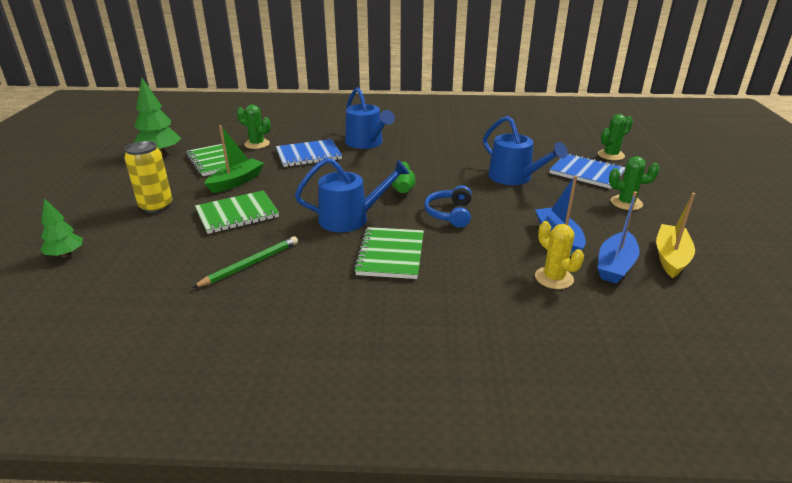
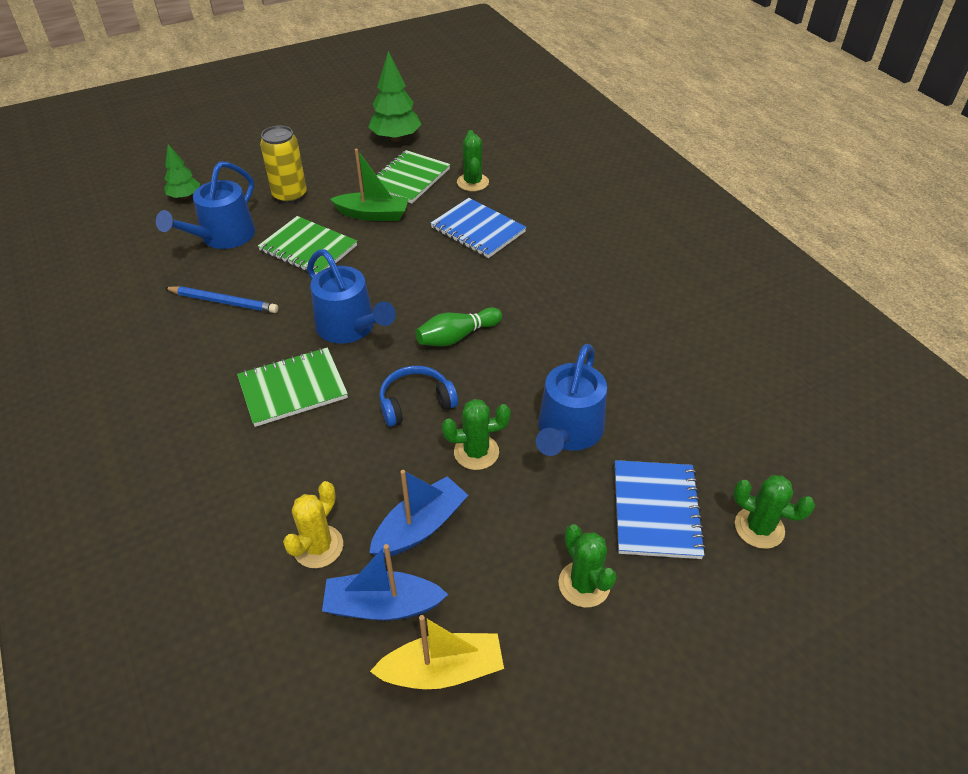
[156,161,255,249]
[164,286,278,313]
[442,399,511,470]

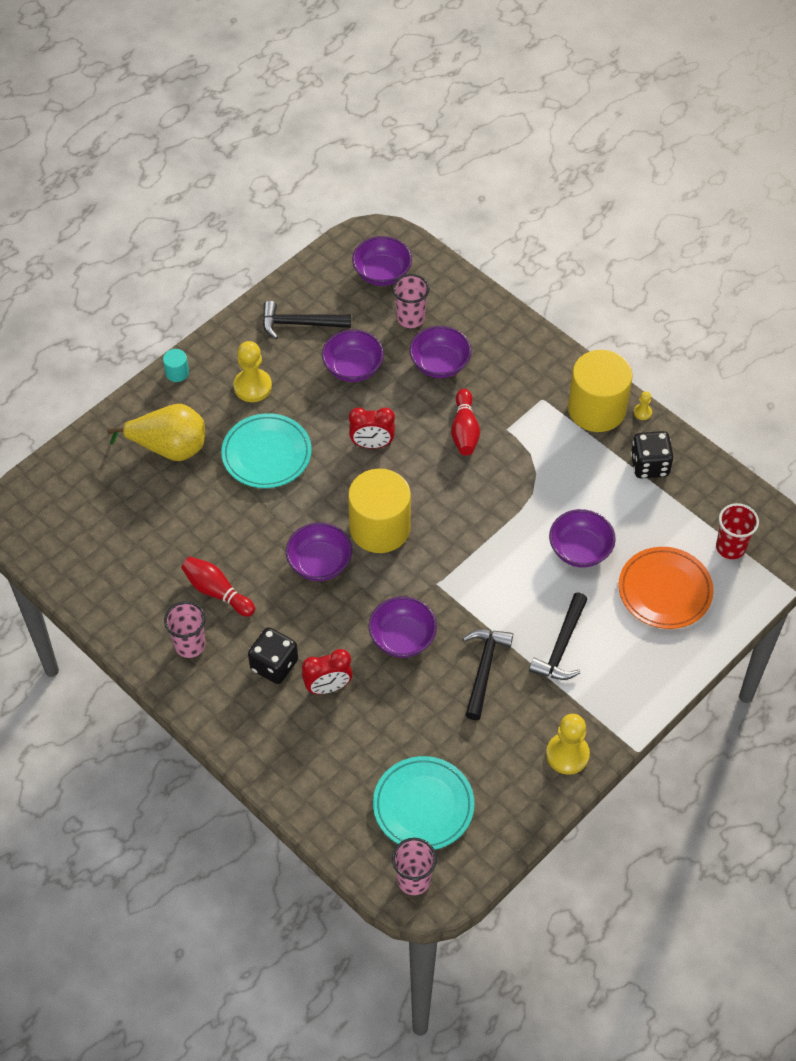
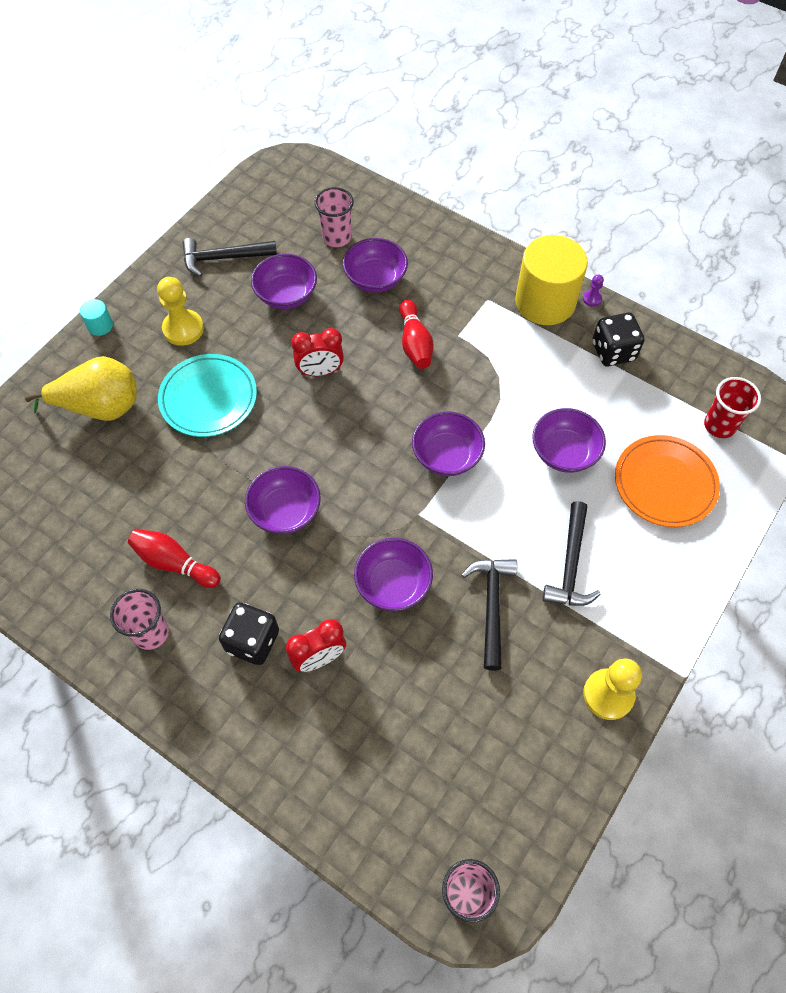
[412,411,485,476]
[583,275,604,307]
[348,469,411,553] (first image)
[373,756,475,850] (first image)

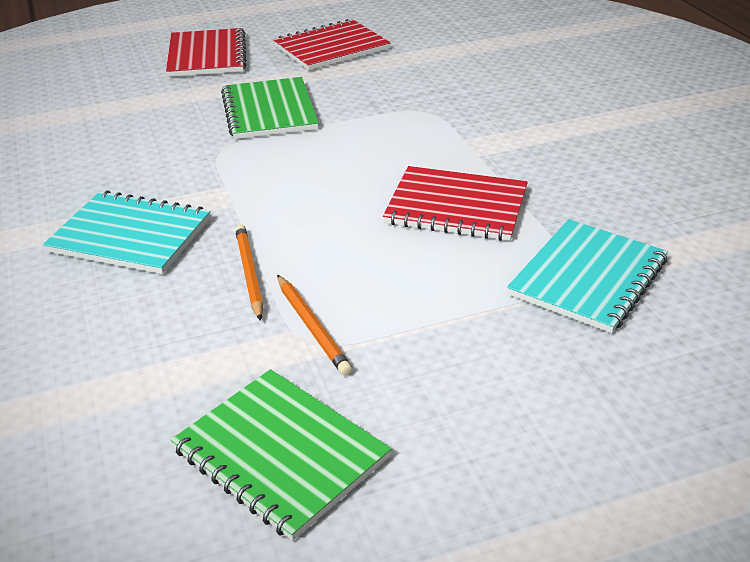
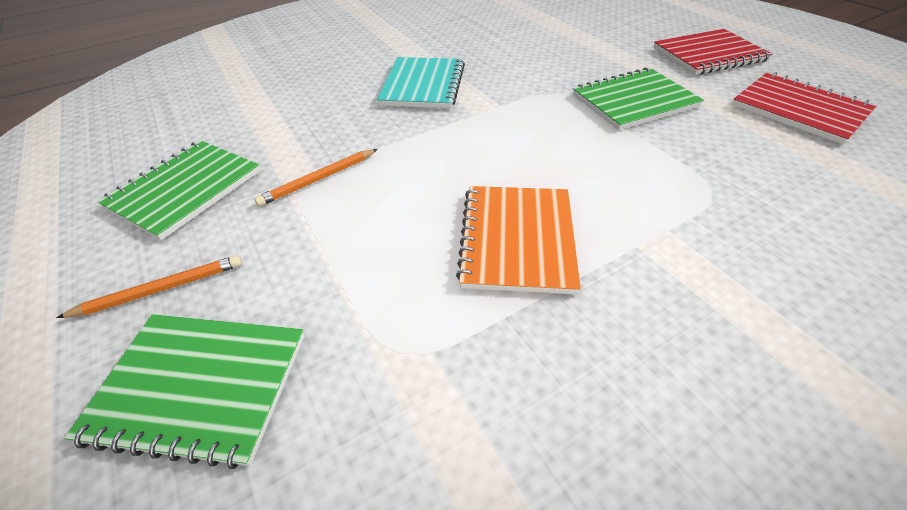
[456,186,581,294]
[507,219,668,333] (first image)
[56,255,242,318]
[64,314,304,469]

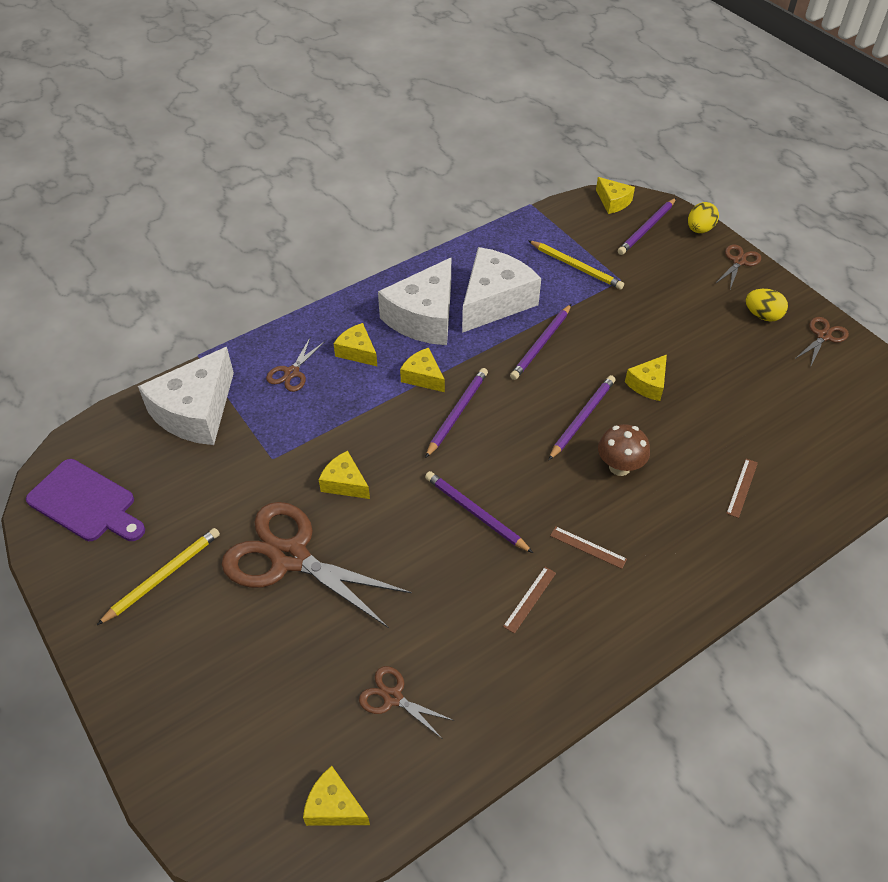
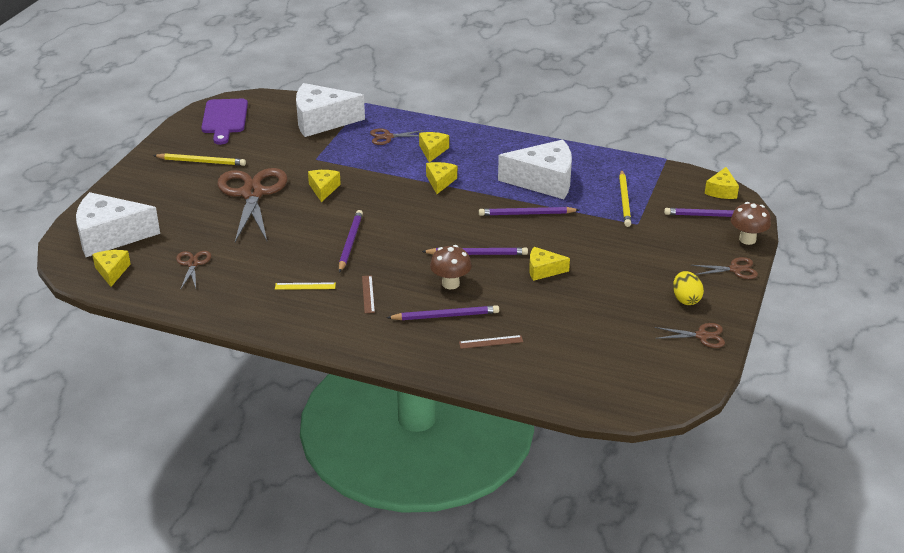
[731,202,771,245]
[76,192,160,257]
[387,305,499,320]
[275,283,336,290]

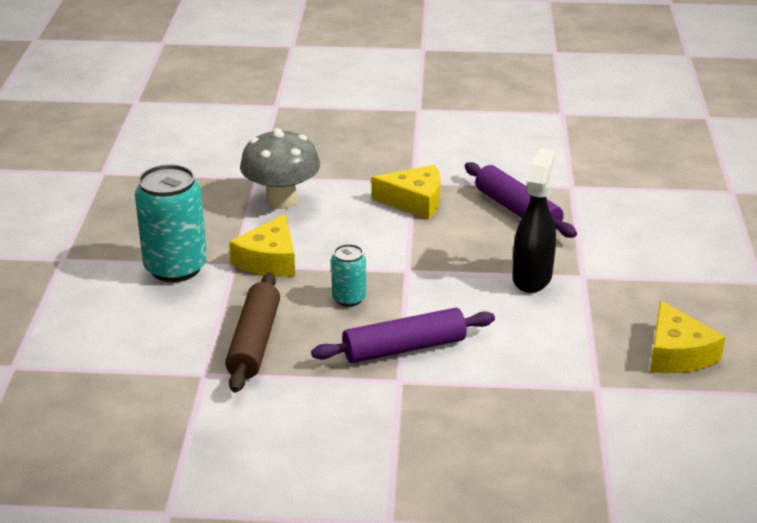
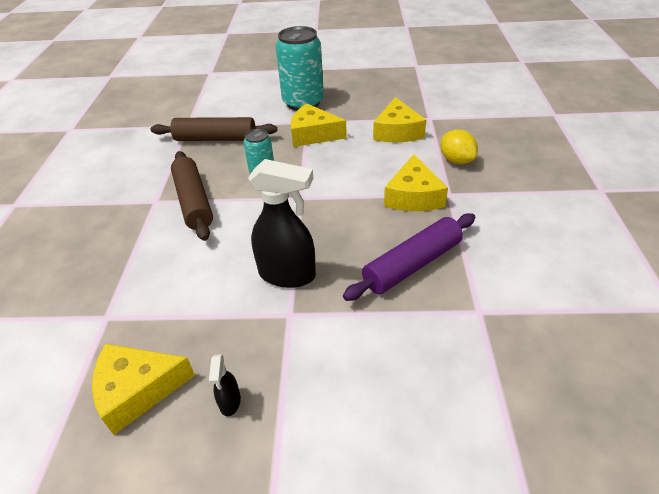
[373,97,426,143]
[171,151,213,241]
[441,129,478,164]
[209,354,241,416]

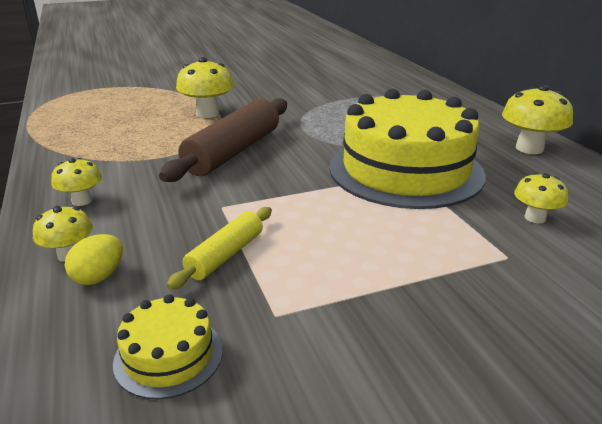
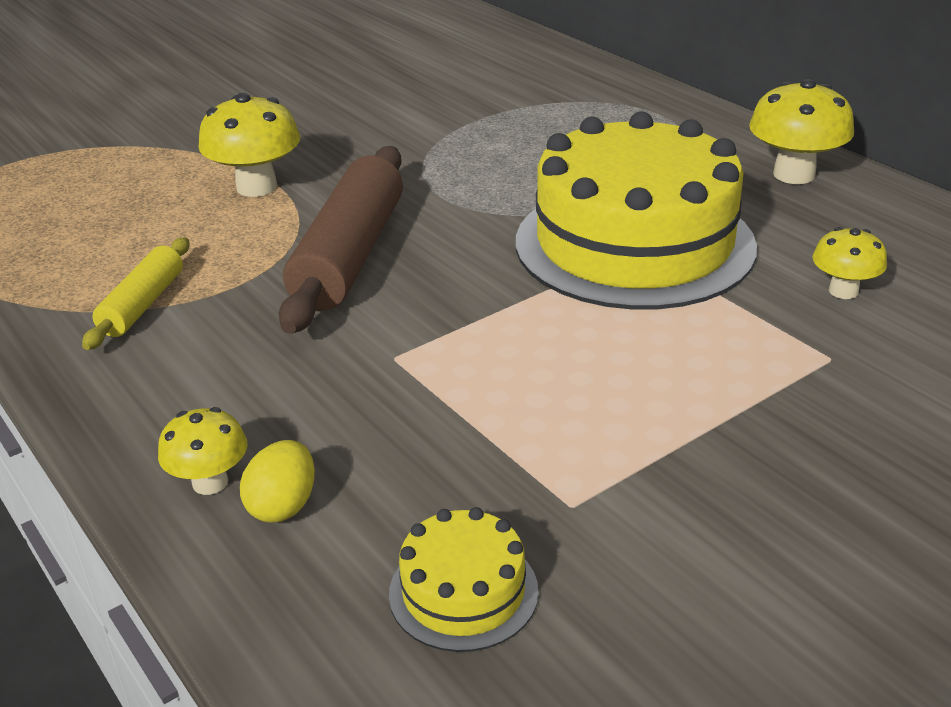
[51,158,102,206] (first image)
[82,237,189,350]

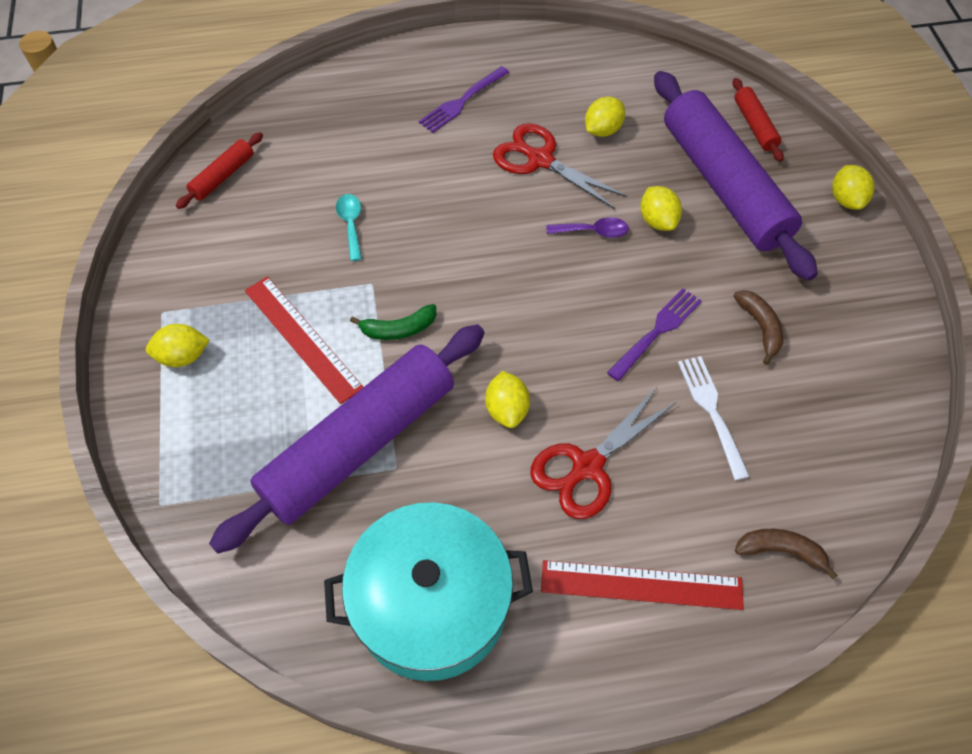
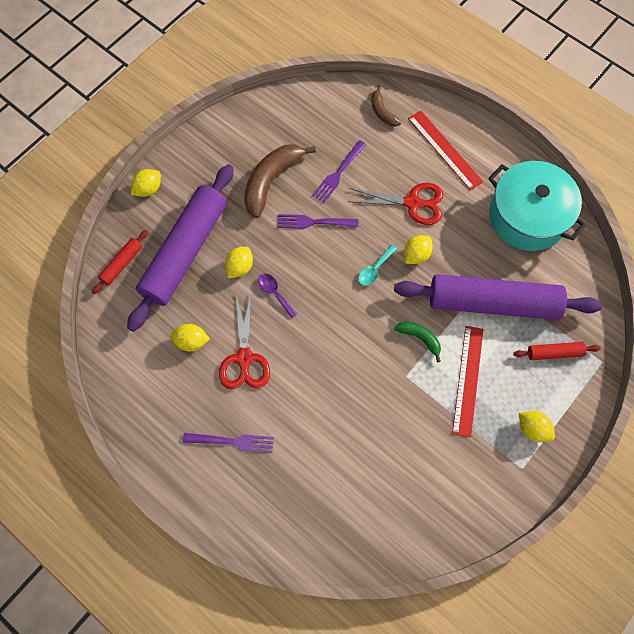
[513,342,601,360]
[358,245,397,286]
[244,144,316,218]
[312,140,366,203]

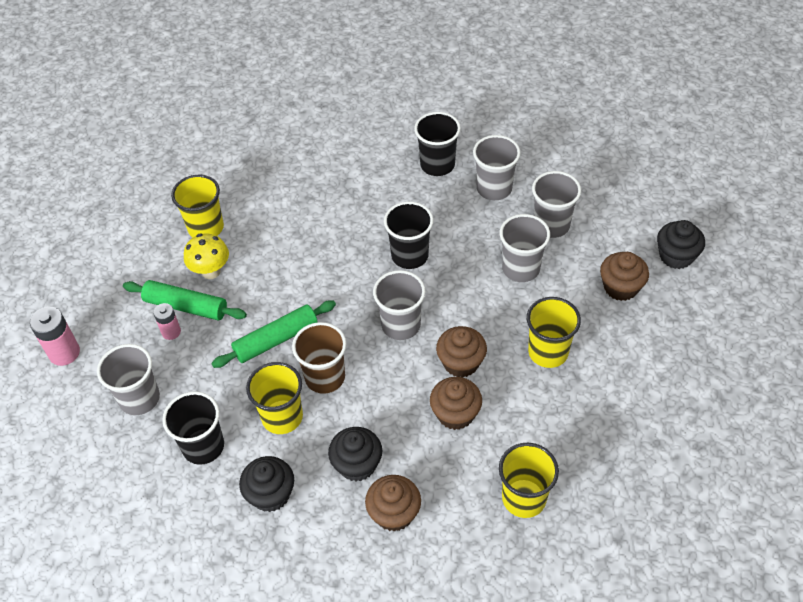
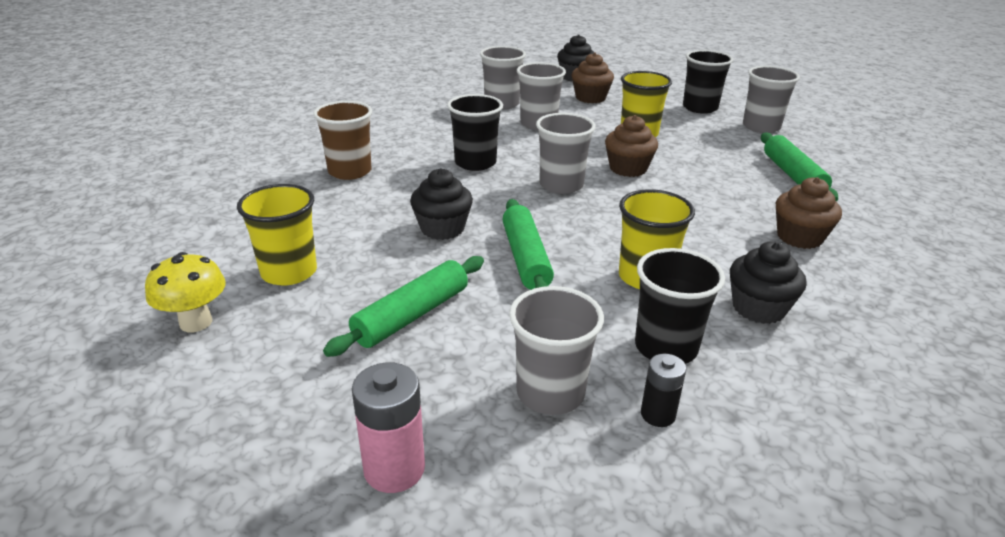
[683,50,733,114]
[743,66,800,133]
[145,252,226,332]
[153,303,181,340] (first image)
[313,101,372,180]
[430,377,482,430] (first image)
[410,168,473,240]
[761,132,838,202]
[641,353,686,427]

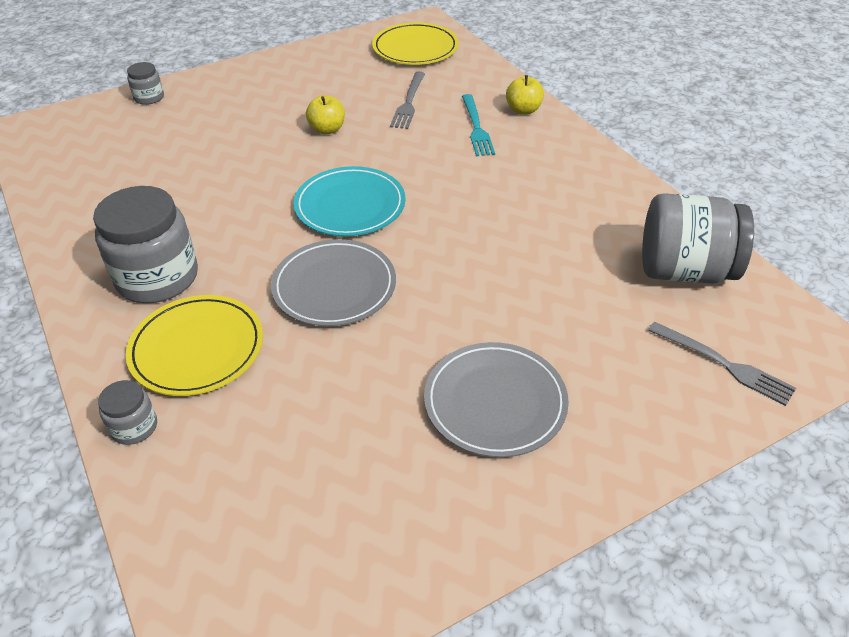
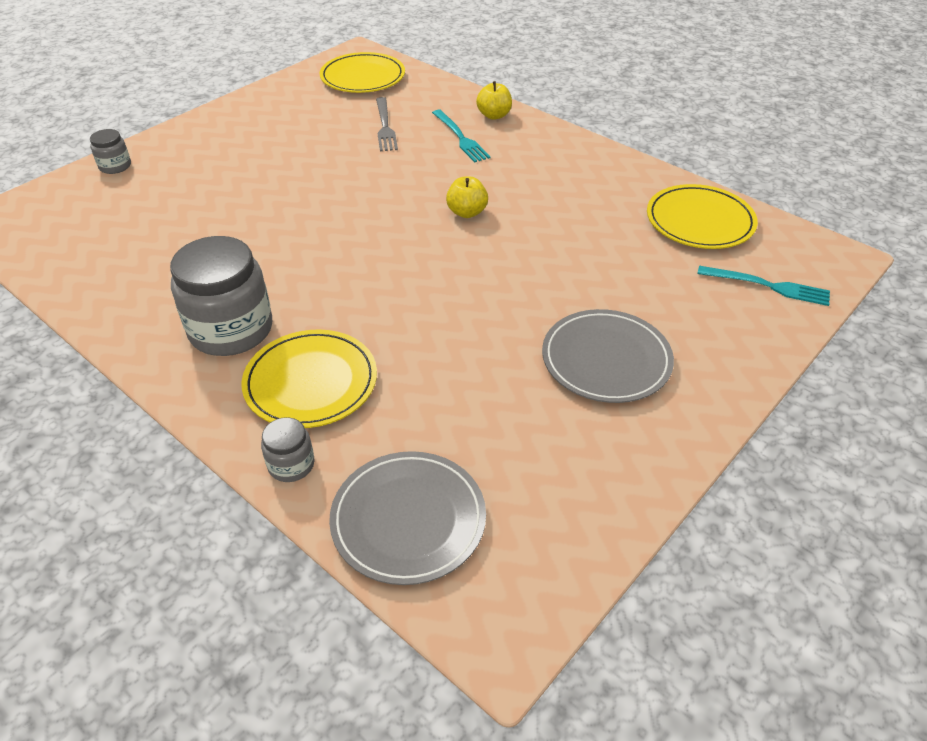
[446,177,488,218]
[293,166,406,236] (first image)
[647,184,758,249]
[329,451,486,585]
[697,266,830,306]

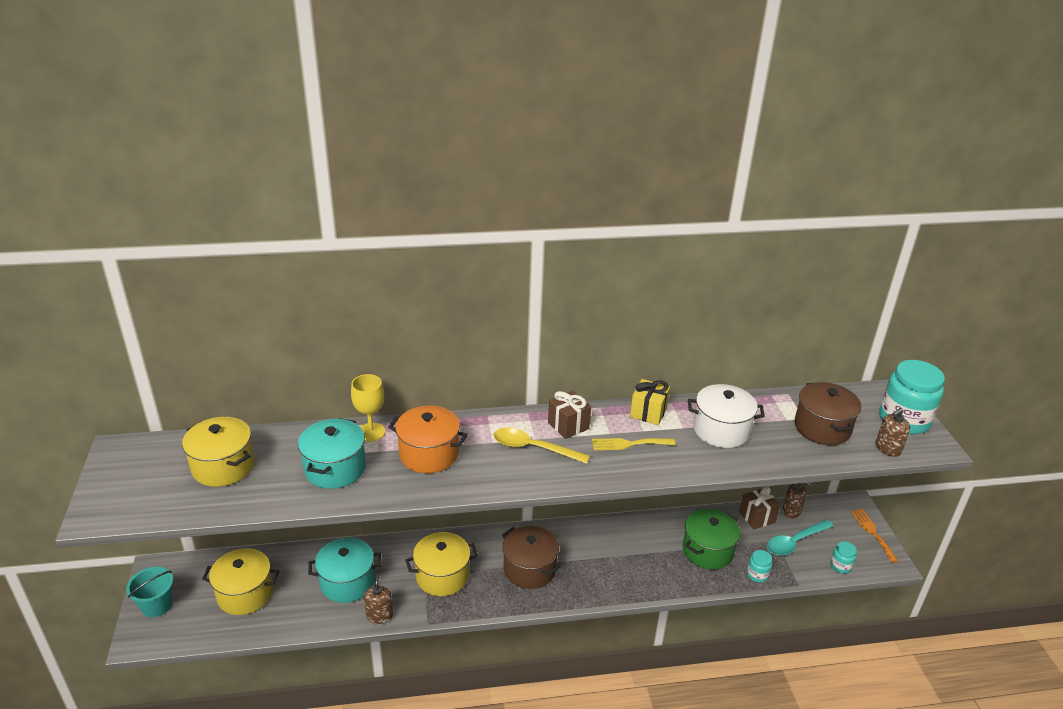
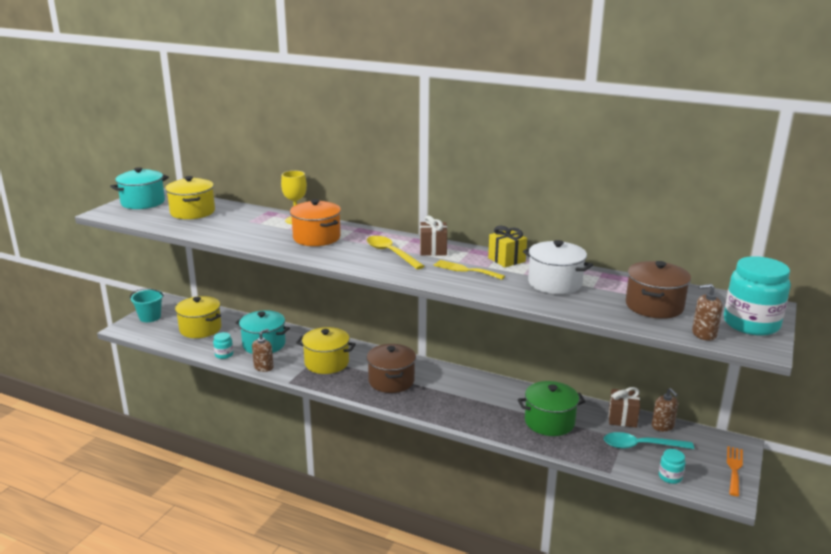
[110,167,169,209]
[213,332,233,359]

